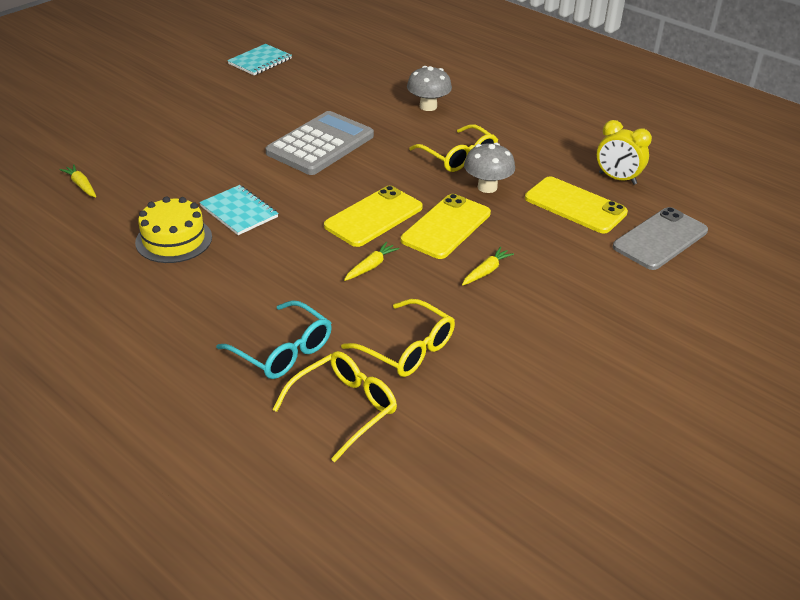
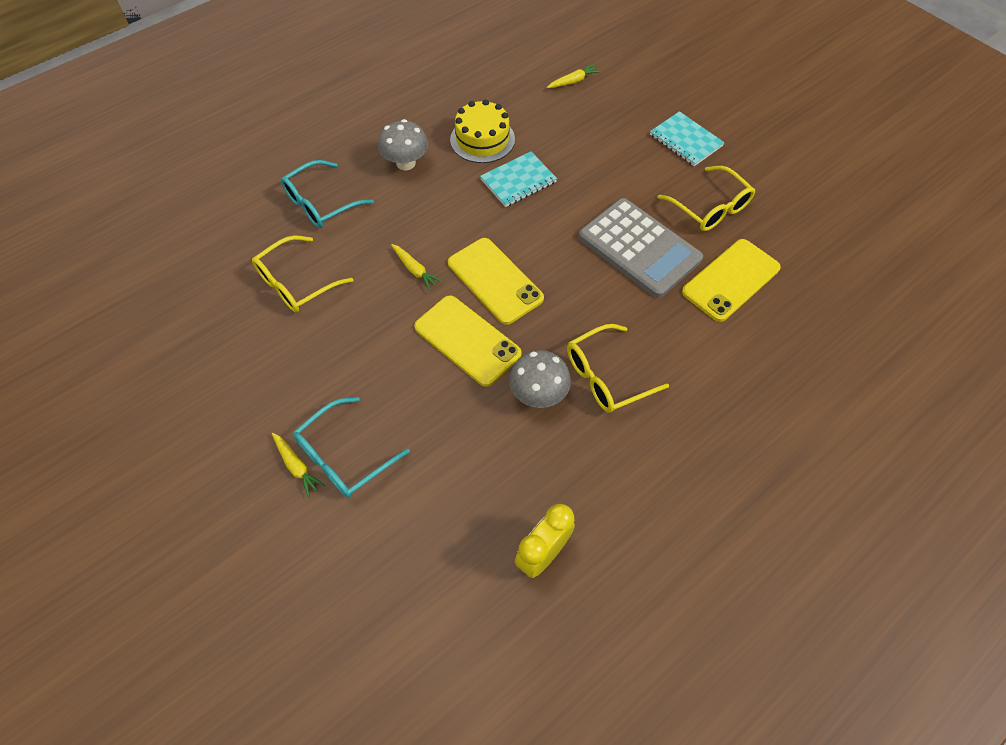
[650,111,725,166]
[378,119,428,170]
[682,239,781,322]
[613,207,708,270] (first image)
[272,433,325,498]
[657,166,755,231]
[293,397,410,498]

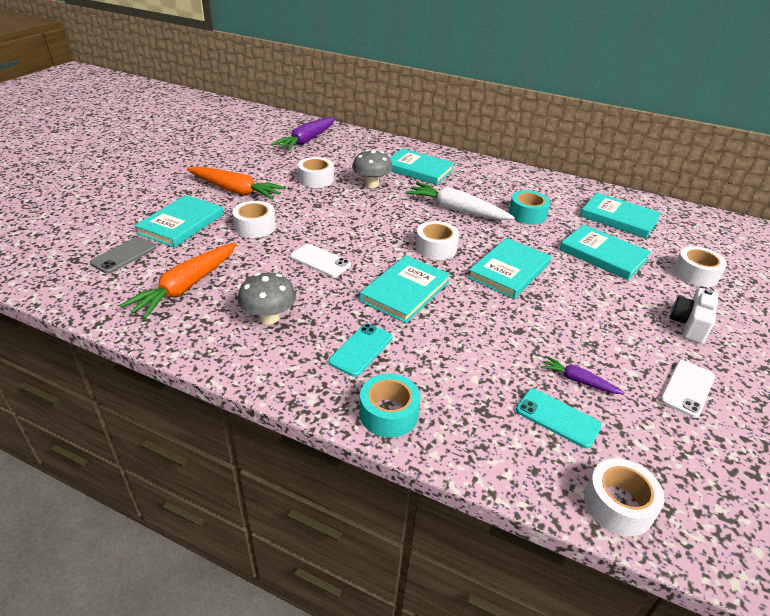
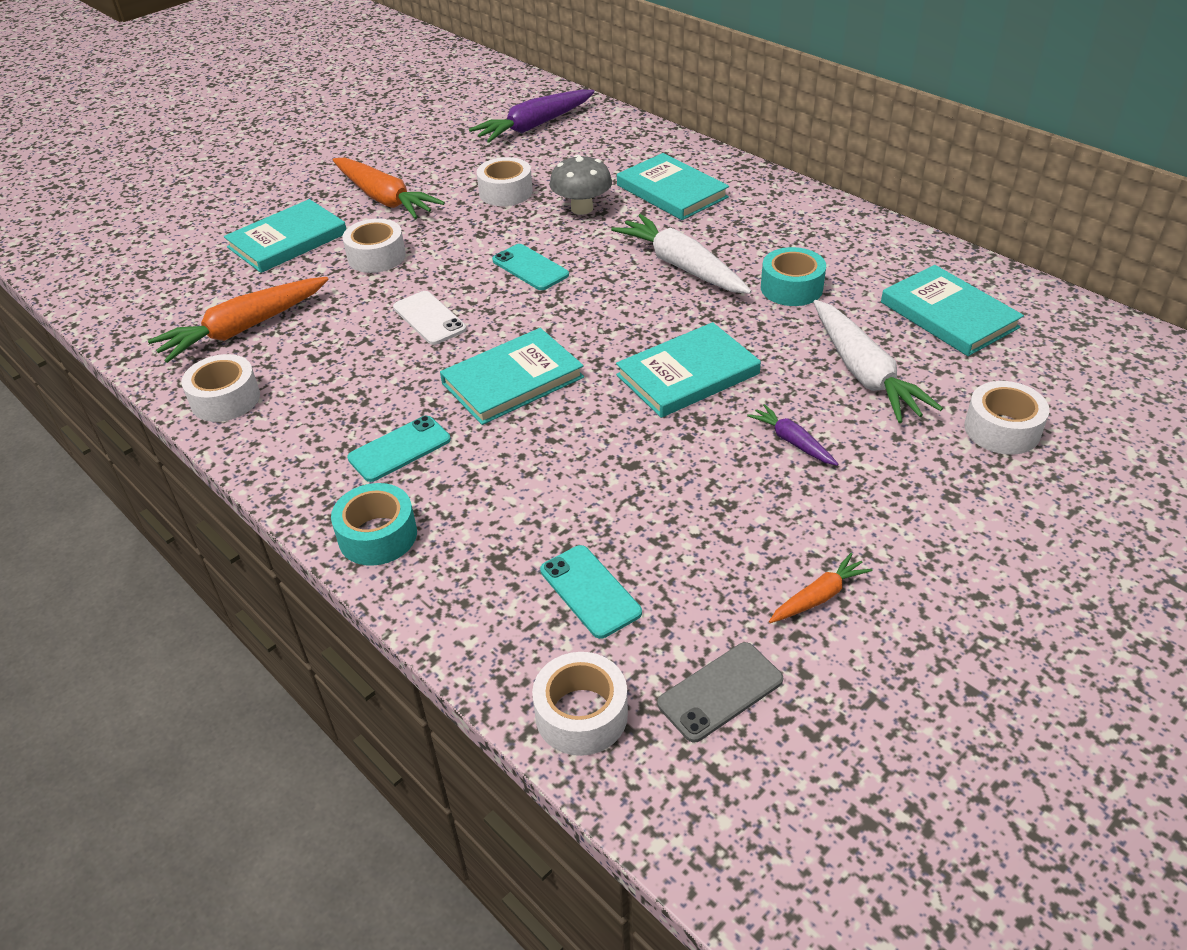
[181,354,260,422]
[814,300,943,423]
[657,642,783,742]
[238,273,296,324] (first image)
[670,288,718,344] (first image)
[747,404,838,466]
[769,553,873,623]
[492,244,569,290]

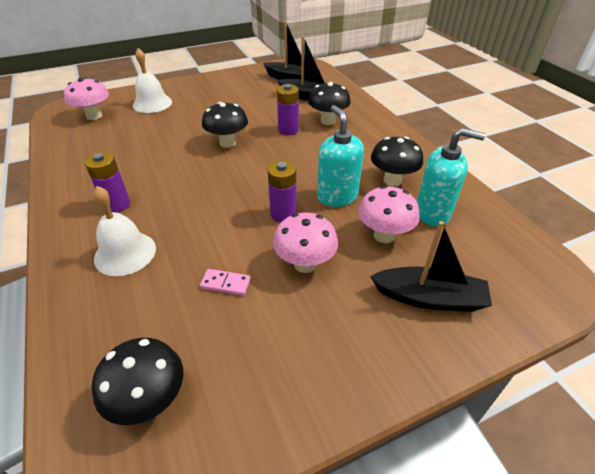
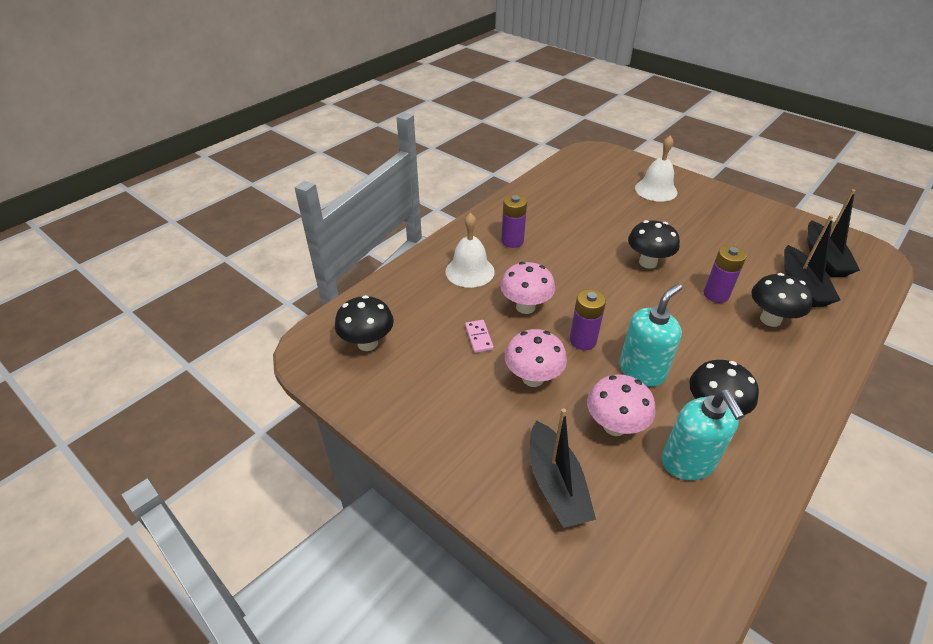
[500,262,555,314]

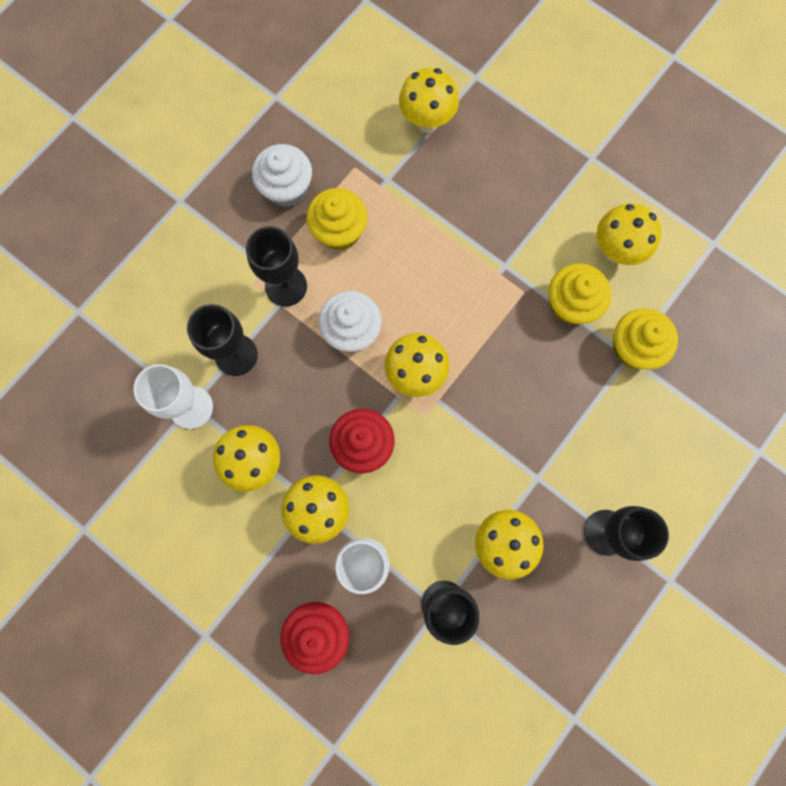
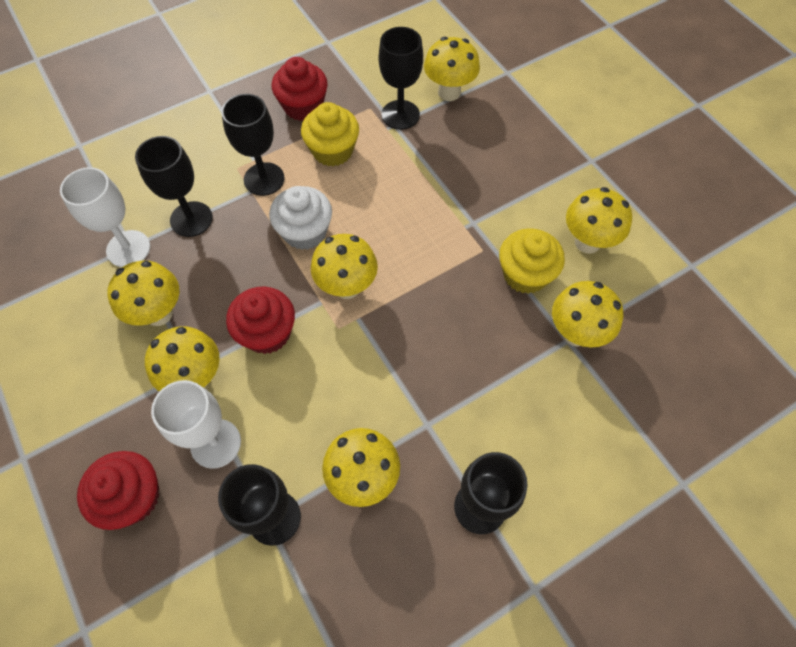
[272,57,328,121]
[552,281,623,348]
[378,27,423,130]

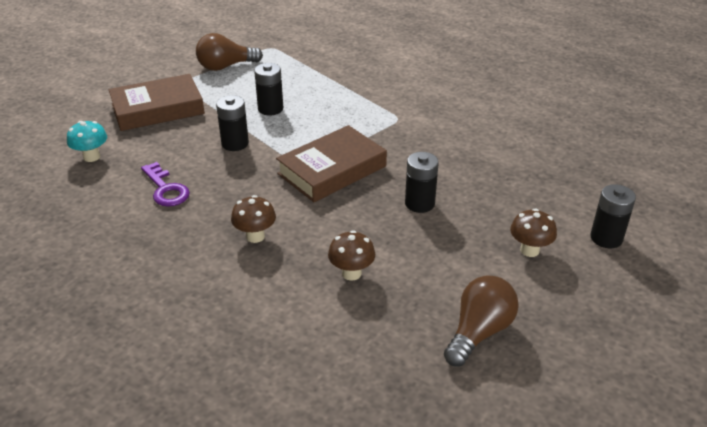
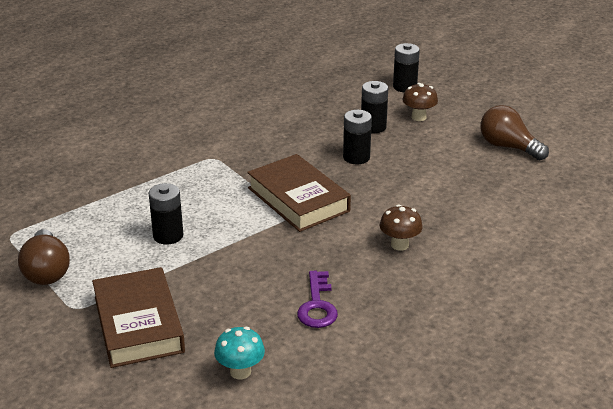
[361,81,388,133]
[297,271,338,328]
[328,230,375,281] (first image)

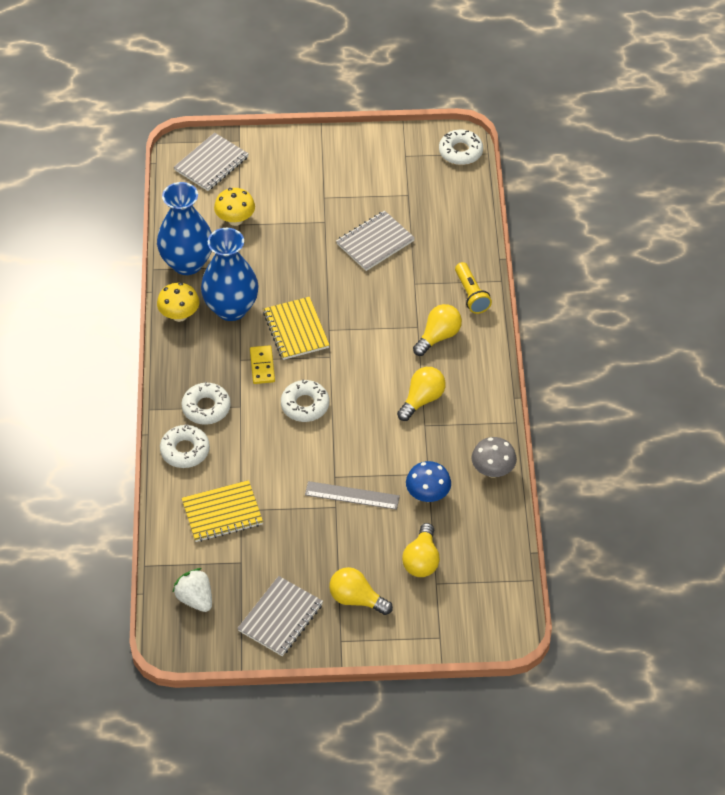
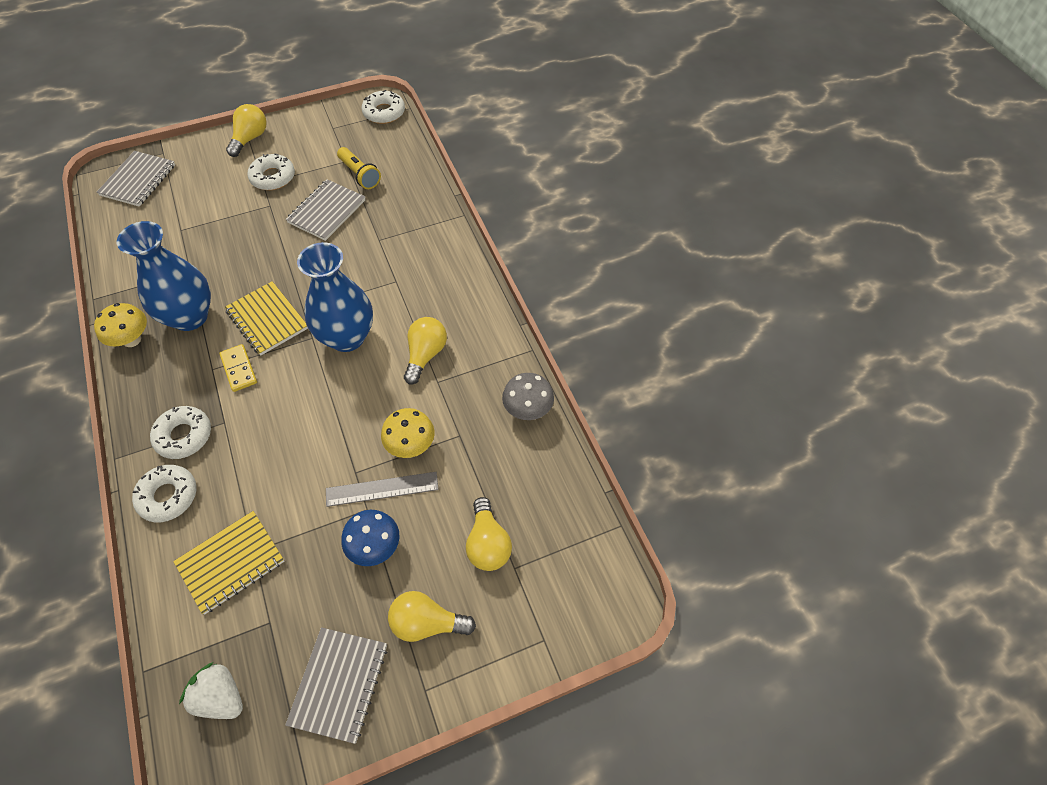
[297,242,373,352]
[381,408,434,458]
[337,147,381,189]
[226,104,267,157]
[247,153,295,190]
[341,510,400,566]

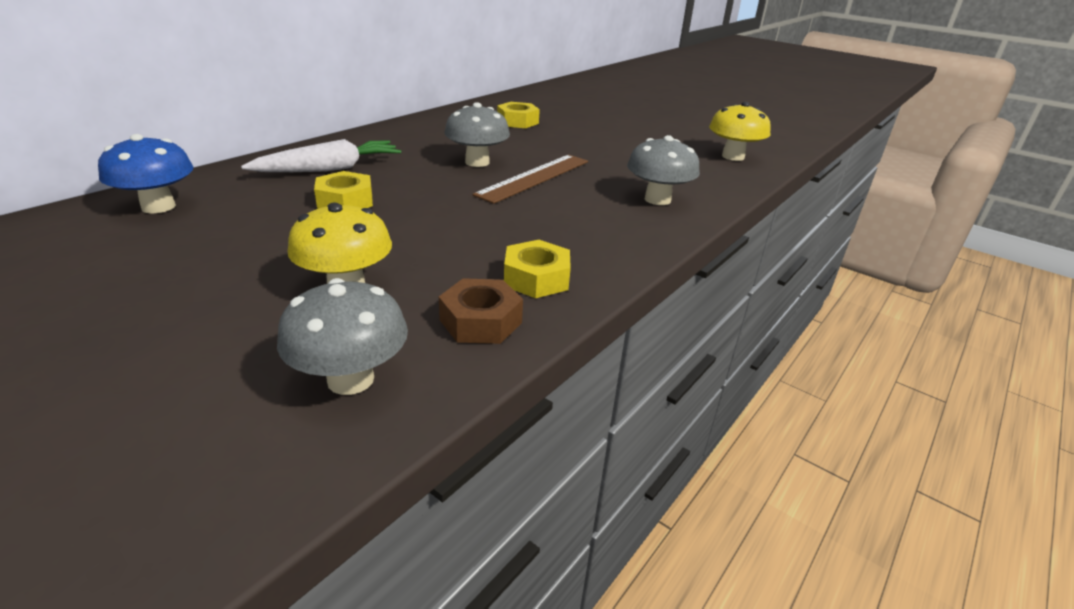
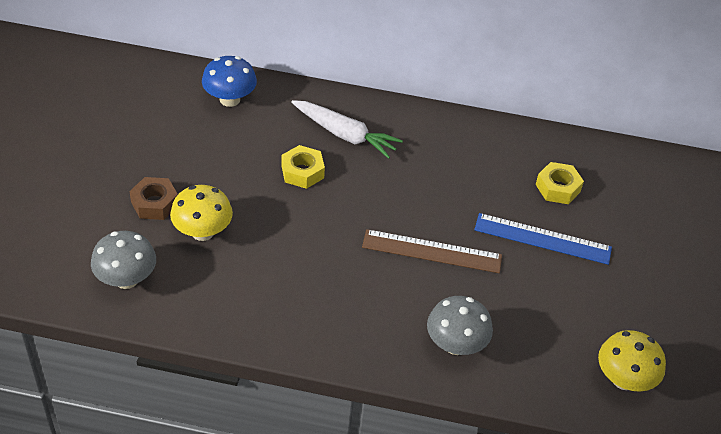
[444,102,510,167] (first image)
[504,240,571,298] (first image)
[130,177,178,220]
[474,213,612,265]

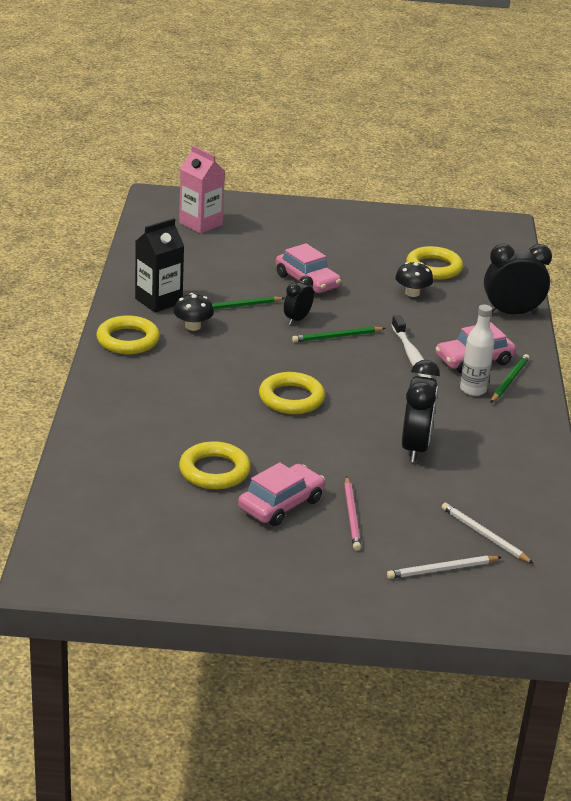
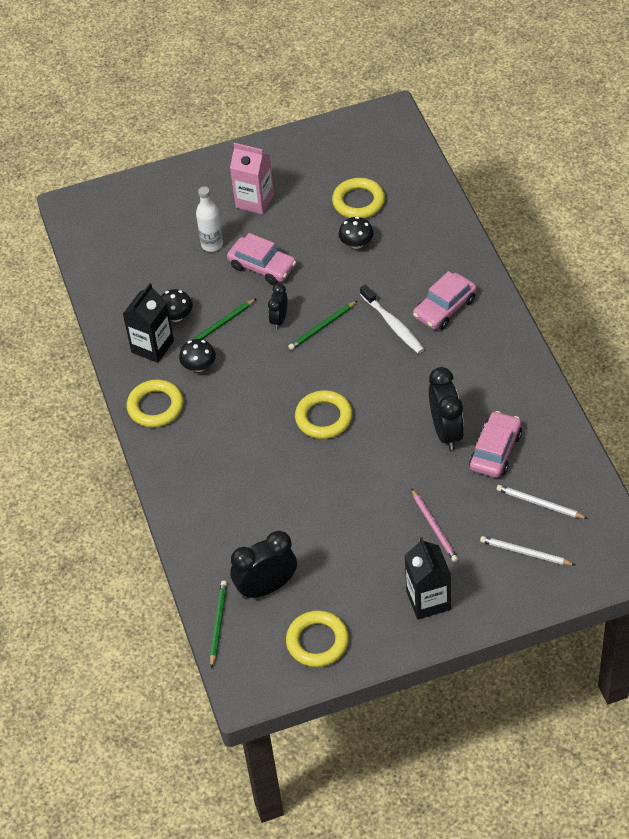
[230,143,274,214]
[230,531,297,599]
[196,186,223,252]
[210,581,227,668]
[286,610,349,667]
[469,411,522,478]
[480,536,575,565]
[161,289,193,322]
[404,537,451,619]

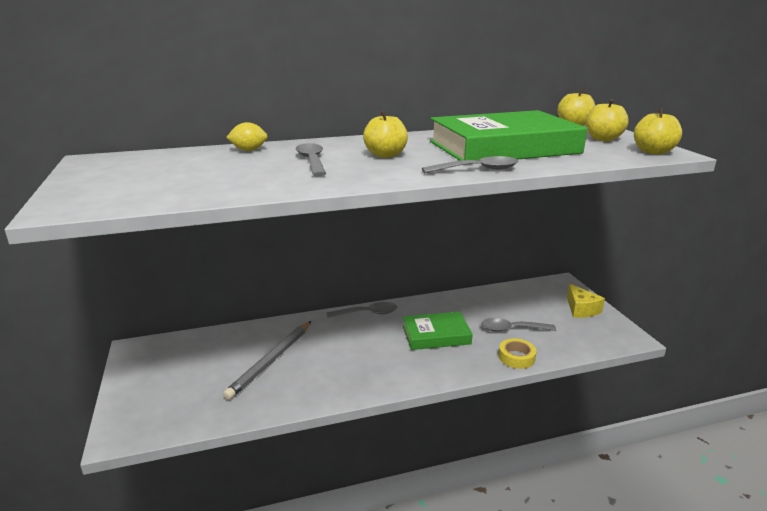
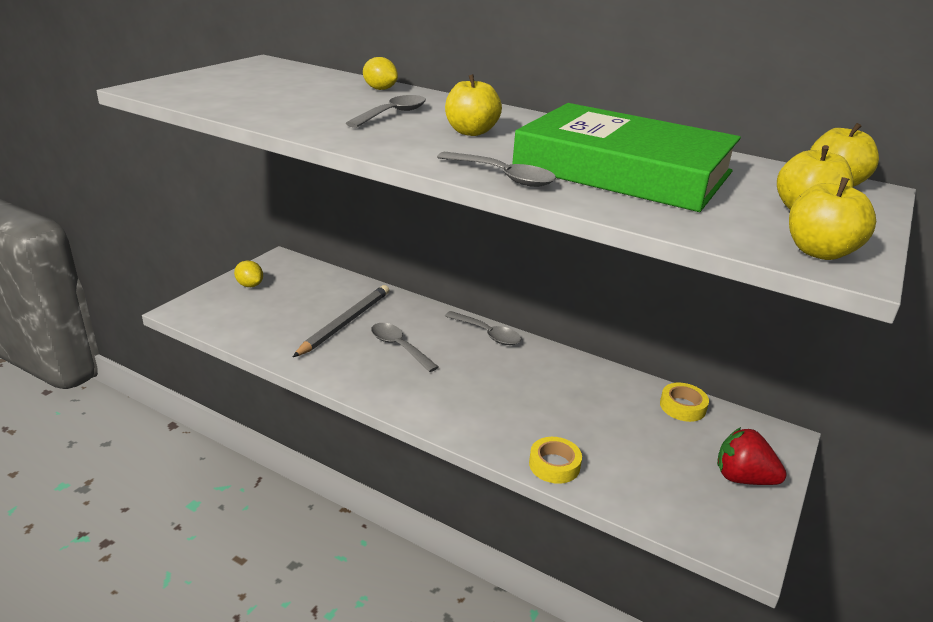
[717,427,787,485]
[403,312,473,350] (first image)
[371,323,439,372]
[293,285,389,357]
[234,261,263,287]
[660,383,709,422]

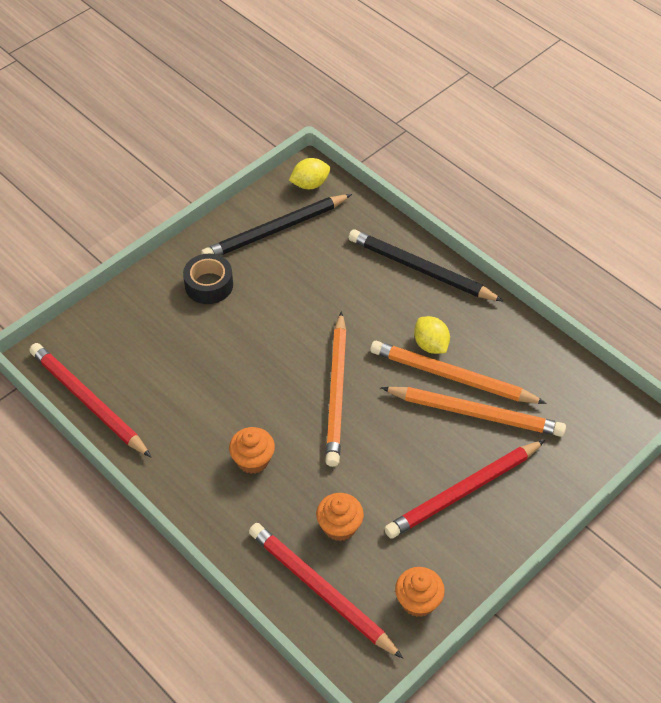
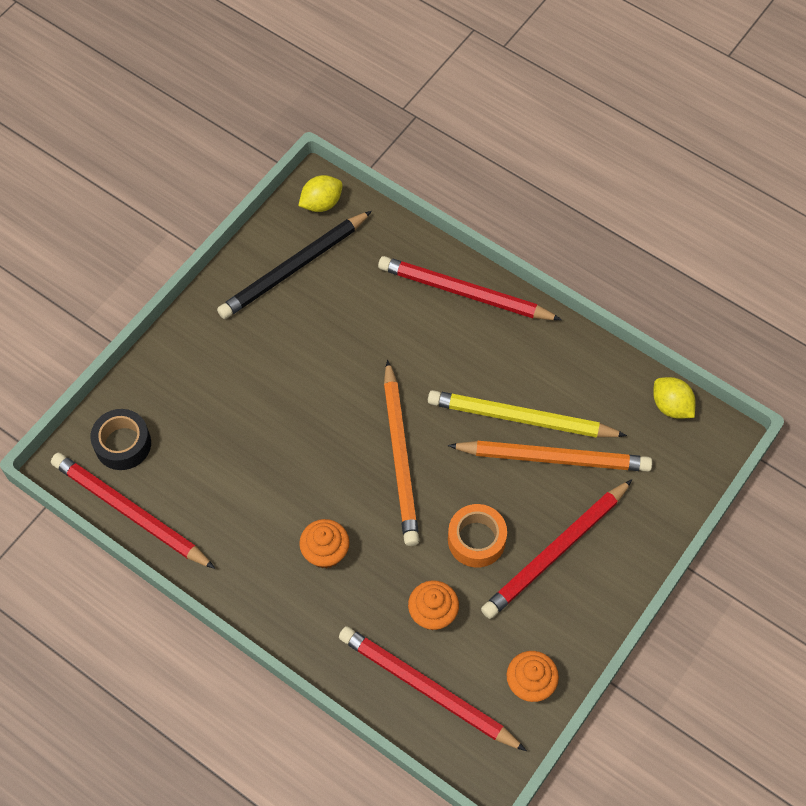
[378,256,562,320]
[90,409,151,470]
[653,377,695,419]
[428,390,627,438]
[448,504,507,567]

